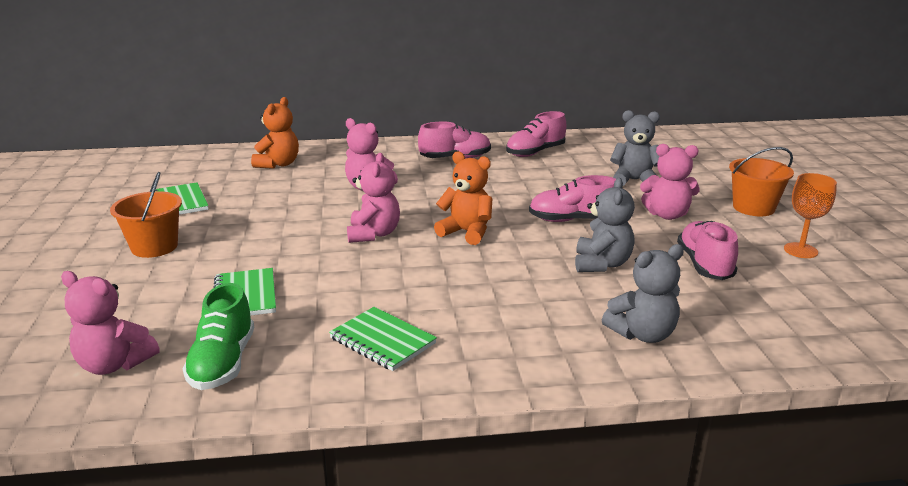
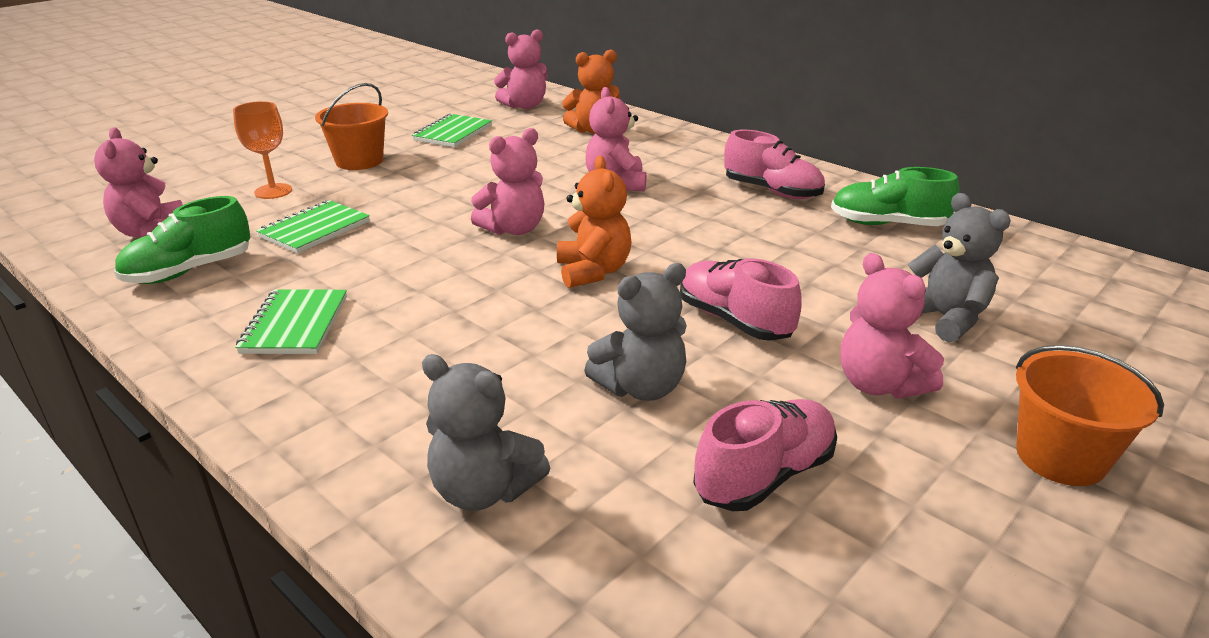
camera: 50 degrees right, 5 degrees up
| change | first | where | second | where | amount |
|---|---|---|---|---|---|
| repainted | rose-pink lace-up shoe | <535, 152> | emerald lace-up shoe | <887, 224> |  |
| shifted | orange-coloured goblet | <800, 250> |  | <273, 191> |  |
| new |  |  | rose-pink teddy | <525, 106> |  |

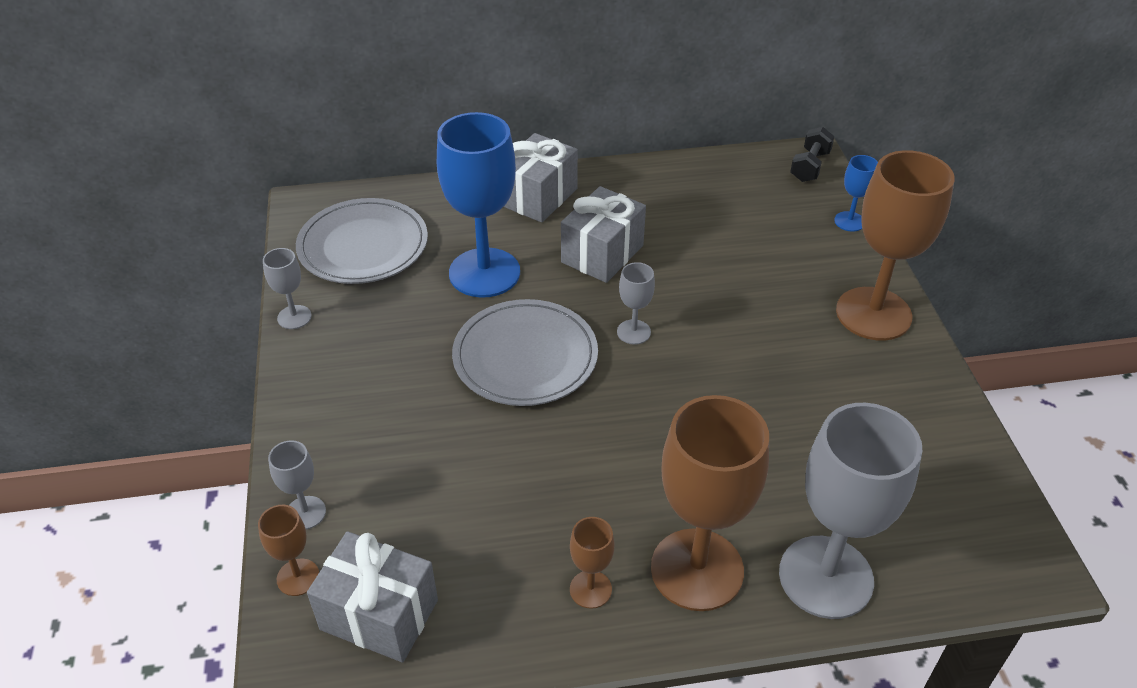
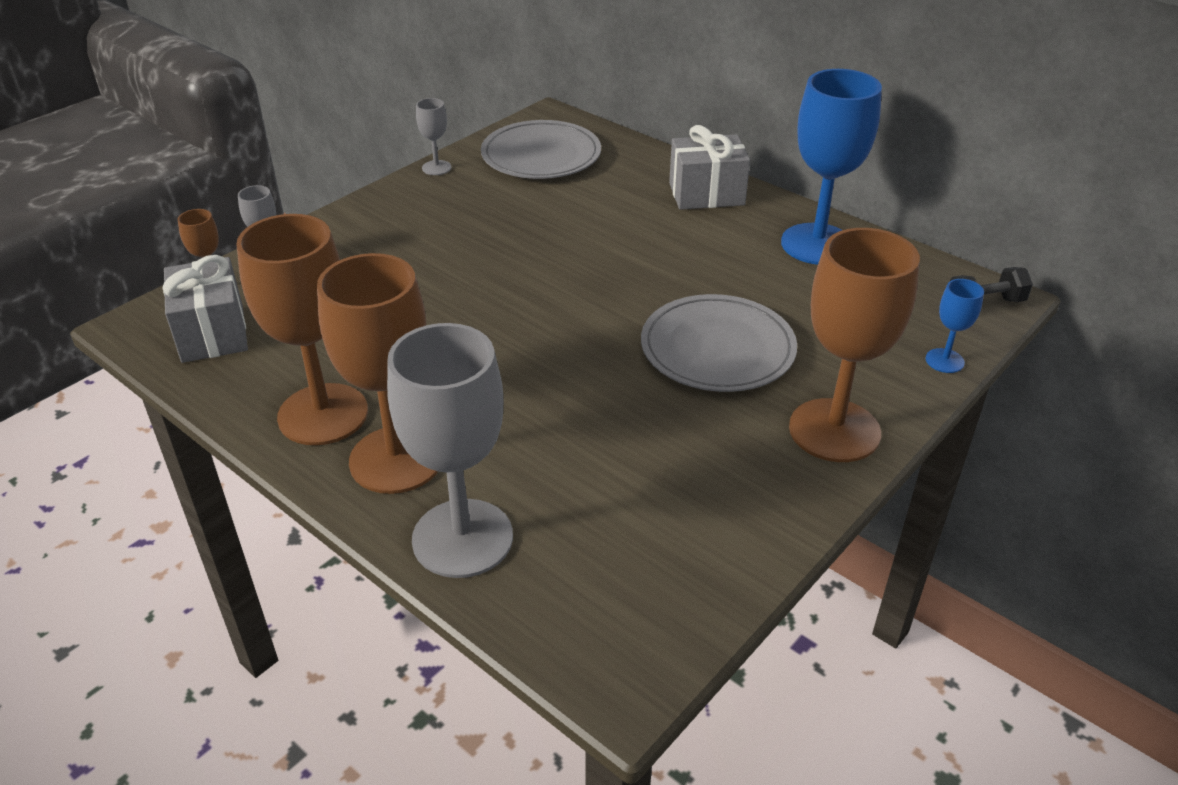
camera: 50 degrees right, 5 degrees down
| change | first | where | second | where | amount |
|---|---|---|---|---|---|
| shifted | royal blue goblet | <484, 273> |  | <817, 244> |  |
| gone | grey gift | <602, 254> |  |  |  |
| gone | grey goblet | <633, 332> |  |  |  |
| shifted | grey plate | <525, 357> |  | <717, 349> |  |
| scaled | dark brown goblet | <590, 589> |  | <323, 414> | x2.22 |

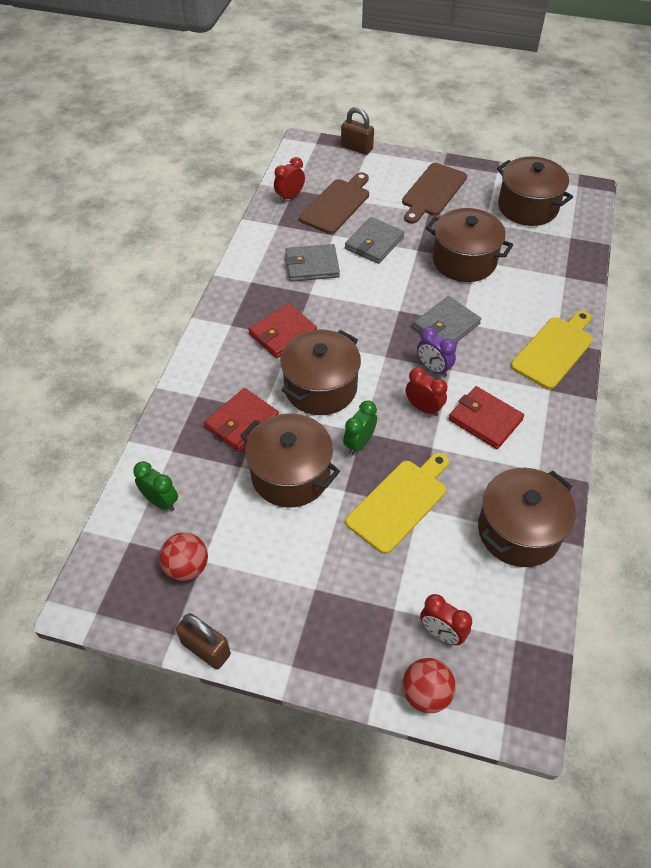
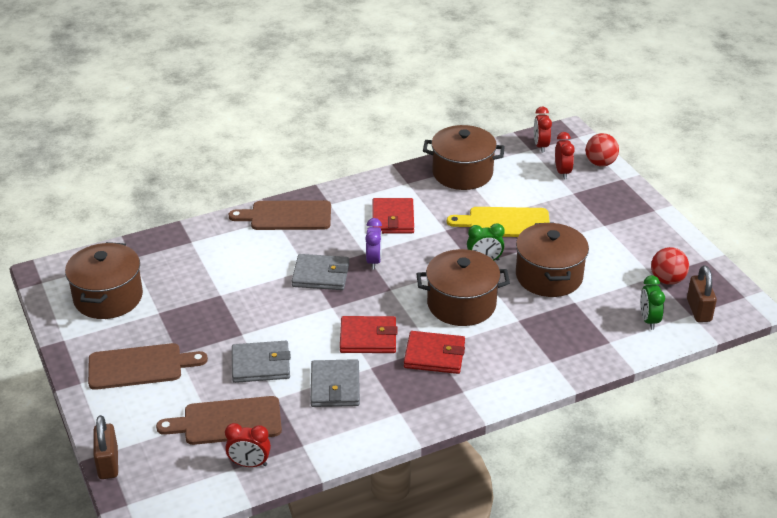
camera: 130 degrees left, 15 degrees down
| change | first | where | second | where | amount |
|---|---|---|---|---|---|
| gone | dark brown pot | <464, 261> |  |  |  |
| rotated | grey wallet | <312, 265> |  | <335, 386> | 45 degrees clockwise |
| repainted | bright yellow bread board | <554, 350> | dark brown bread board | <287, 216> |  |
| shifted | crimson bedside clock | <423, 408> |  | <540, 146> |  |
| shifted | crimson wallet | <242, 422> |  | <368, 338> |  |
| shifted | dark brown padlock | <206, 649> |  | <699, 310> |  |

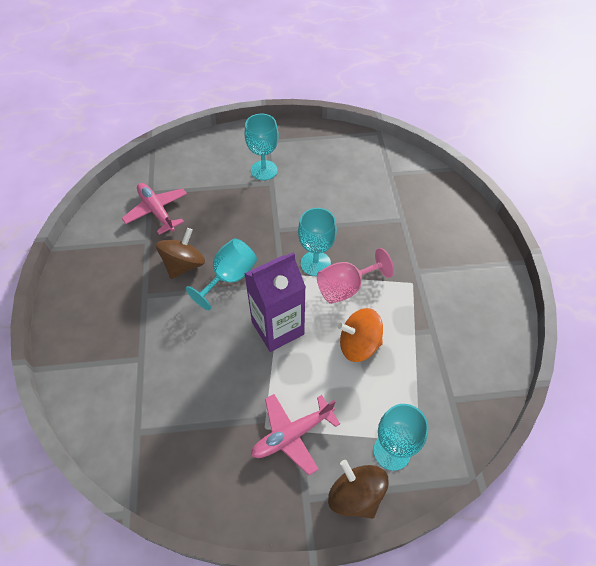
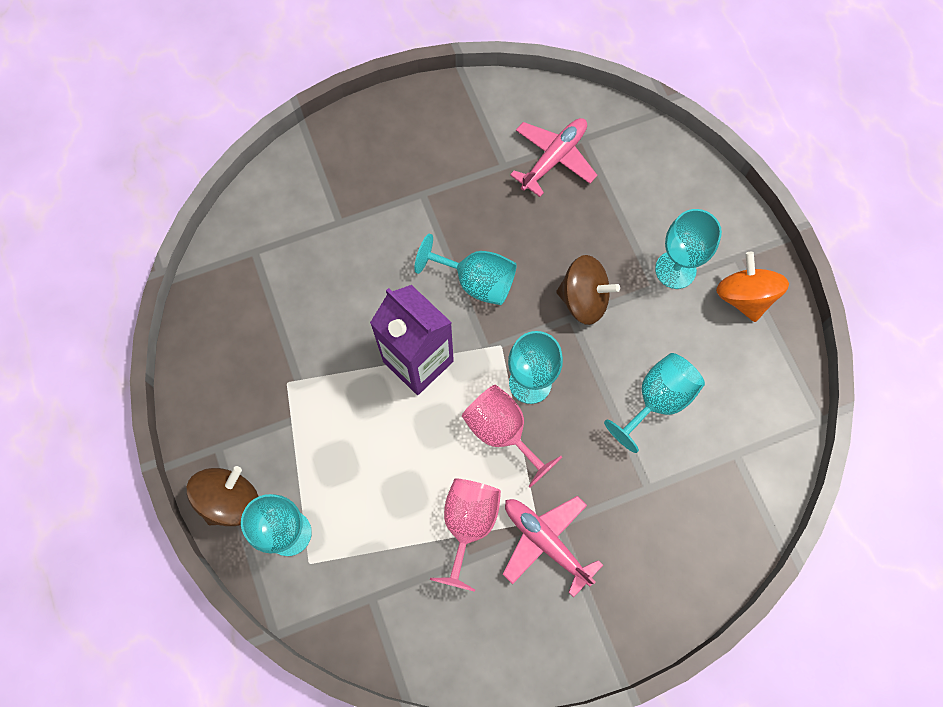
camera: 75 degrees right, 15 degrees up
| change | first | where | second | where | amount |
|---|---|---|---|---|---|
| shifted | dark brown toy top | <184, 265> |  | <583, 299> |  |
| shifted | orange-coloured toy top | <359, 344> |  | <744, 297> |  |
| shifted | rose-pink aeroplane | <292, 435> |  | <545, 542> |  |
| new |  |  | turquoise goblet | <657, 400> |  |
| new |  |  | rose-pink goblet | <468, 524> |  |

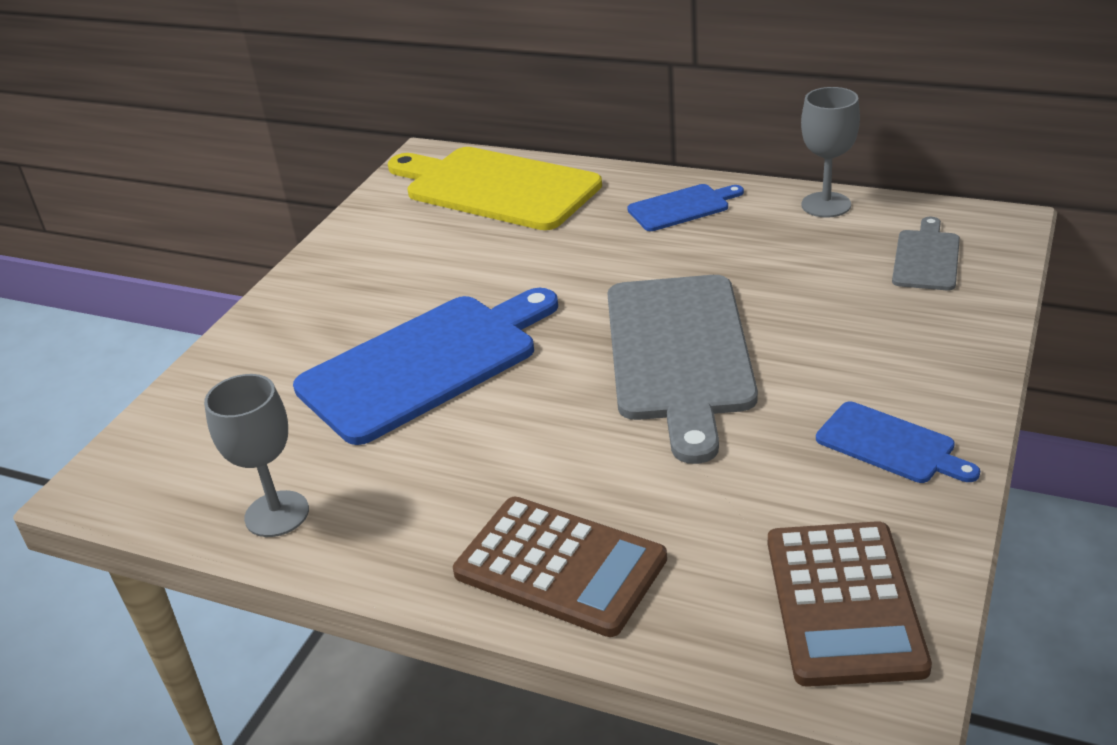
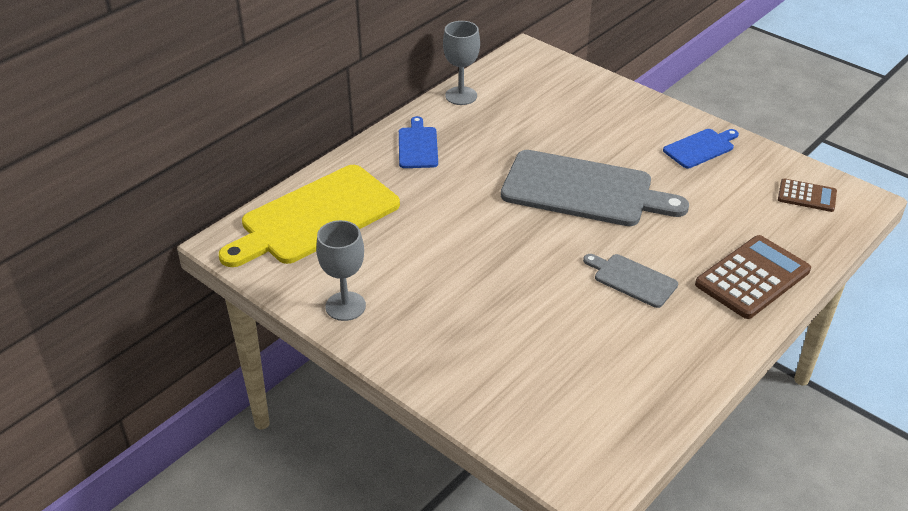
camera: 75 degrees left, 5 degrees up
| change | first | where | second | where | amount |
|---|---|---|---|---|---|
| shifted | grey bread board | <926, 258> |  | <632, 279> |  |
| gone | royal blue bread board | <426, 364> |  |  |  |
| shifted | grey goblet | <277, 514> |  | <345, 306> |  |
| scaled | dark brown calculator | <843, 603> |  | <807, 196> | x0.57 |

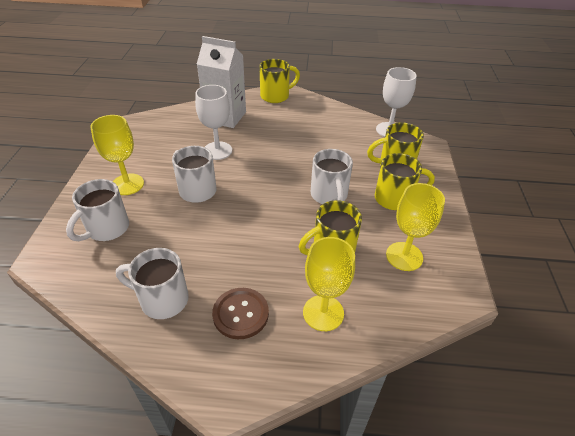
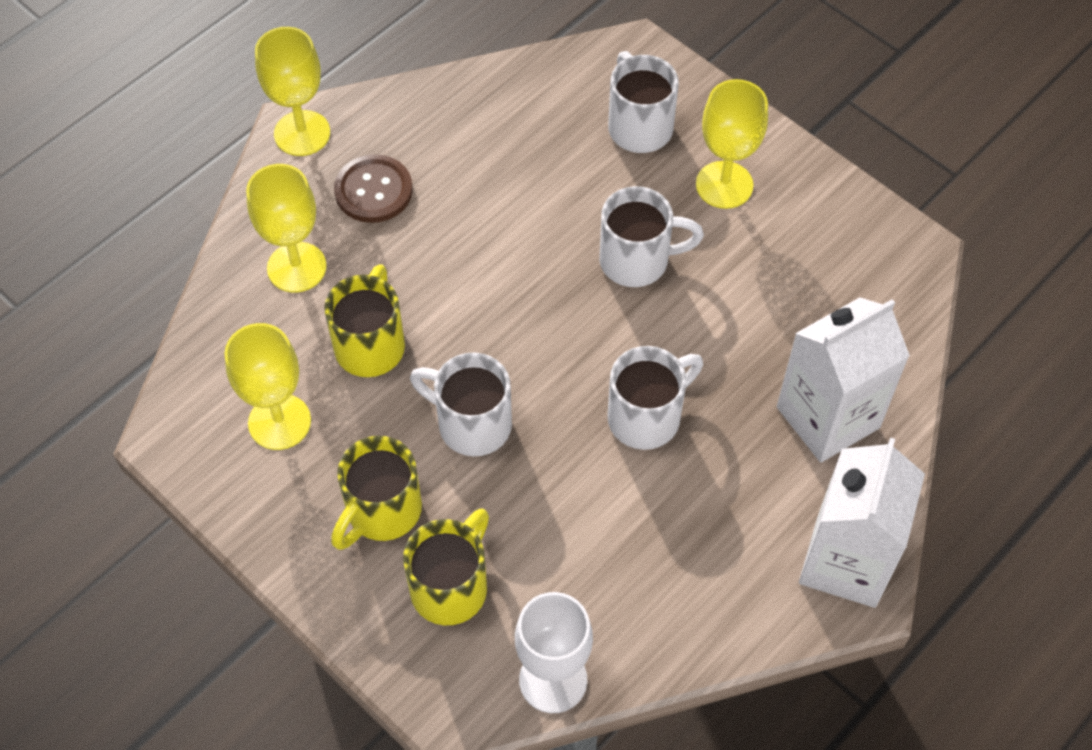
camera: 130 degrees right, 15 degrees up
| change | first | where | second | where | amount |
|---|---|---|---|---|---|
| swapped | bright yellow coffee mug | <276, 96> | snow-white juice carton | <846, 561> |  |
| gone | snow-white goblet | <217, 150> |  |  |  |
| shifted | snow-white coffee mug | <162, 299> |  | <647, 417> |  |
| new |  |  | bright yellow goblet | <302, 133> |  |

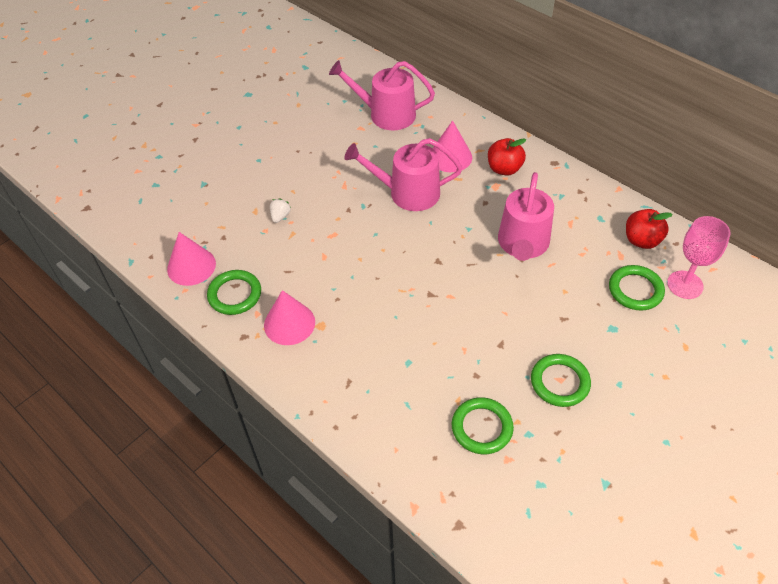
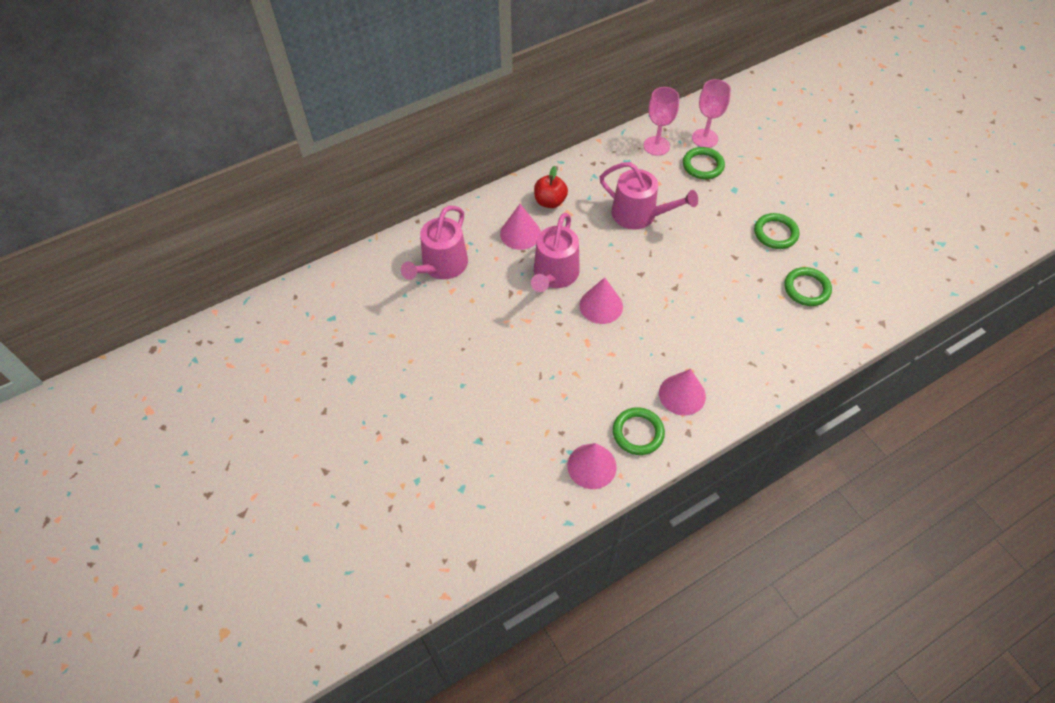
camera: 75 degrees left, 5 degrees up
| change | first | where | second | where | amount |
|---|---|---|---|---|---|
| gone | snow-white toy strawberry | <280, 216> |  |  |  |
| swapped | crimson apple fruit | <641, 240> | rose-pink goblet | <656, 146> |  |
| new |  |  | rose-pink cone shape | <601, 305> |  |

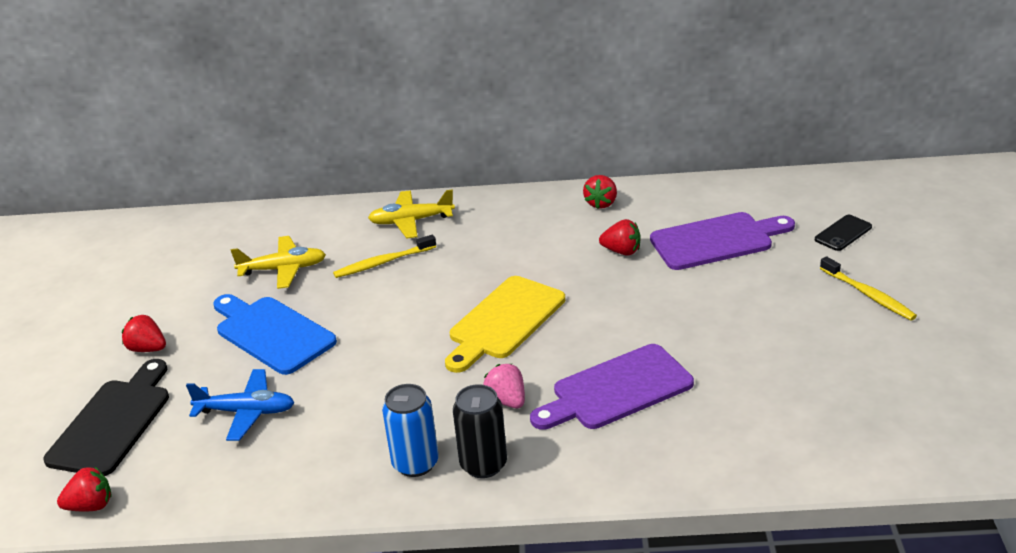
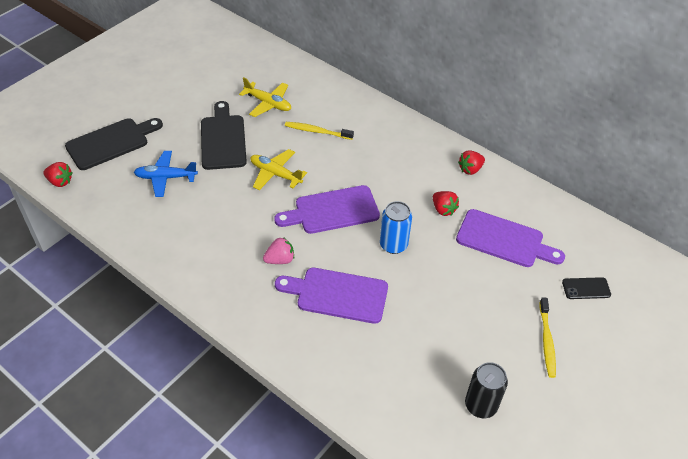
camera: 35 degrees right, 15 degrees up
| change | first | where | second | where | amount |
|---|---|---|---|---|---|
| shifted | bright yellow aeroplane | <411, 221> |  | <275, 174> |  |
| repainted | bright yellow bread board | <504, 321> | purple bread board | <332, 211> |  |
| repainted | royal blue bread board | <272, 333> | black bread board | <223, 139> |  |
| gone | crimson toy strawberry | <147, 349> |  |  |  |
| rotated | rose-pink toy strawberry | <507, 400> |  | <280, 260> | 60 degrees clockwise |
| rotated | royal blue aeroplane | <246, 412> |  | <166, 177> | 135 degrees clockwise |
| shifted | royal blue can | <415, 463> |  | <393, 245> |  |
| shifted | black can | <483, 464> |  | <480, 405> |  |

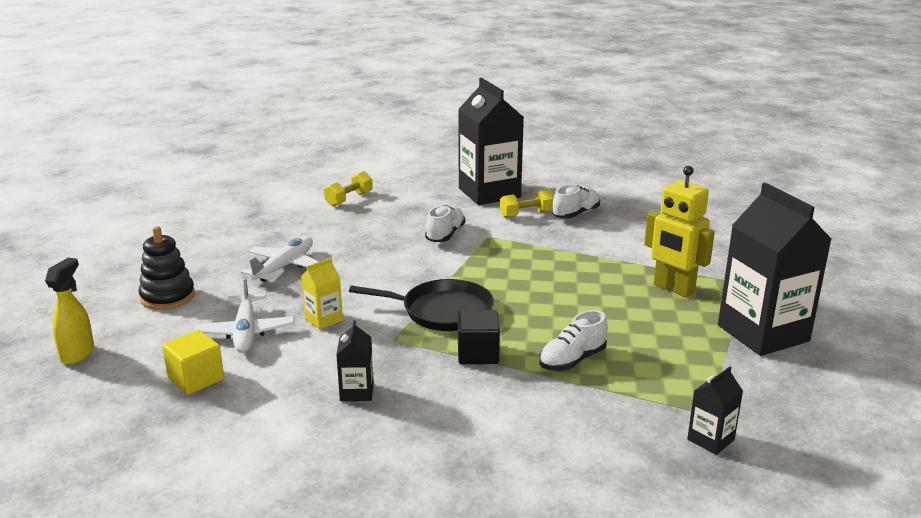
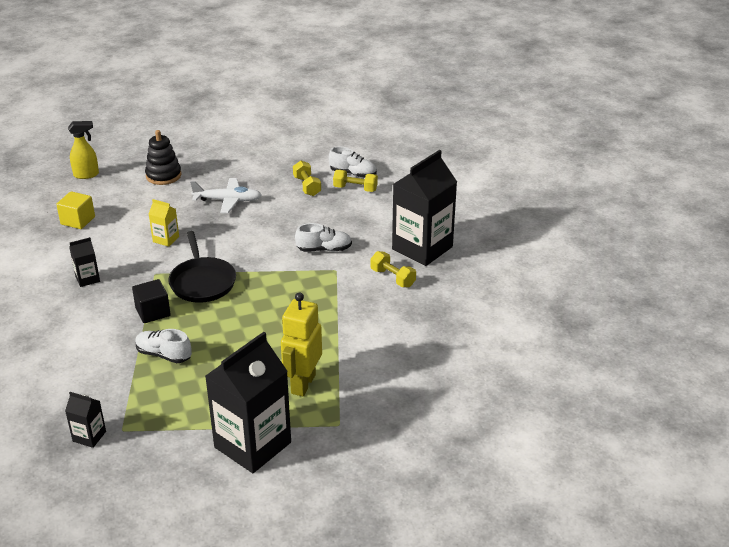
camera: 65 degrees right, 10 degrees up
| change | first | where | second | where | amount |
|---|---|---|---|---|---|
| shifted | snow-white lace-up shoe | <576, 214> |  | <353, 174> |  |
| gone | snow-white aeroplane | <246, 332> |  |  |  |
| new |  |  | bright yellow free weight | <307, 186> |  |

